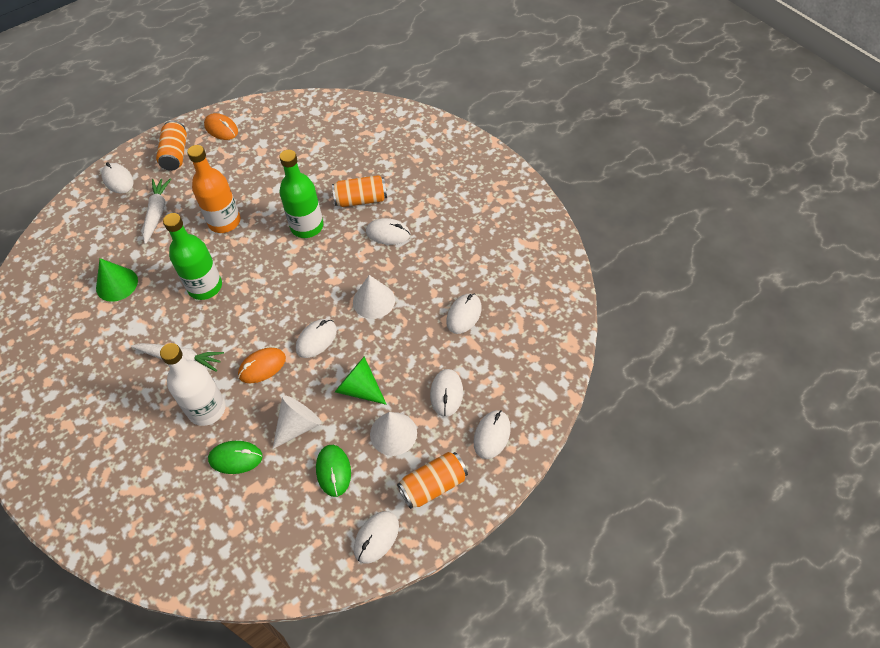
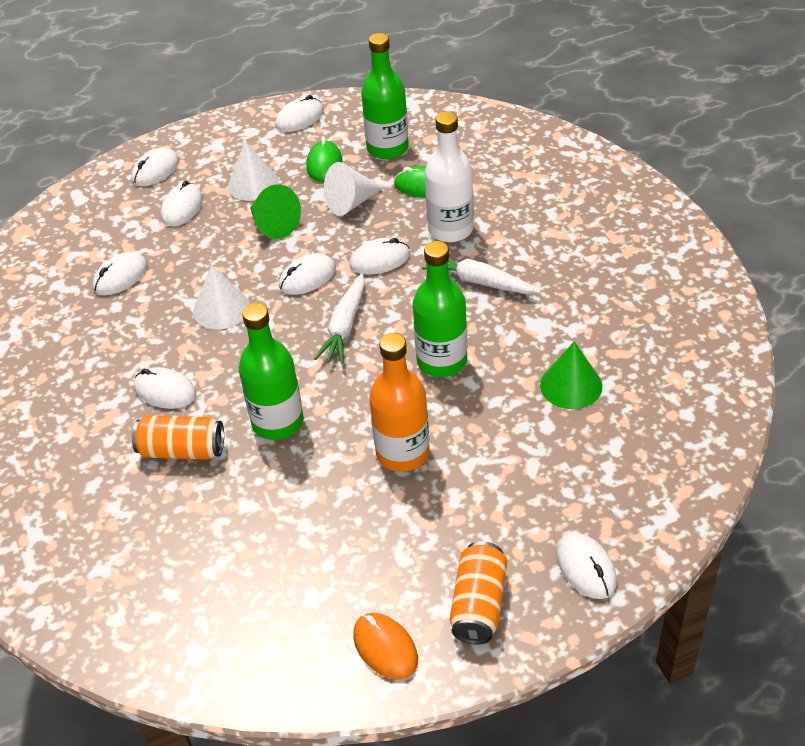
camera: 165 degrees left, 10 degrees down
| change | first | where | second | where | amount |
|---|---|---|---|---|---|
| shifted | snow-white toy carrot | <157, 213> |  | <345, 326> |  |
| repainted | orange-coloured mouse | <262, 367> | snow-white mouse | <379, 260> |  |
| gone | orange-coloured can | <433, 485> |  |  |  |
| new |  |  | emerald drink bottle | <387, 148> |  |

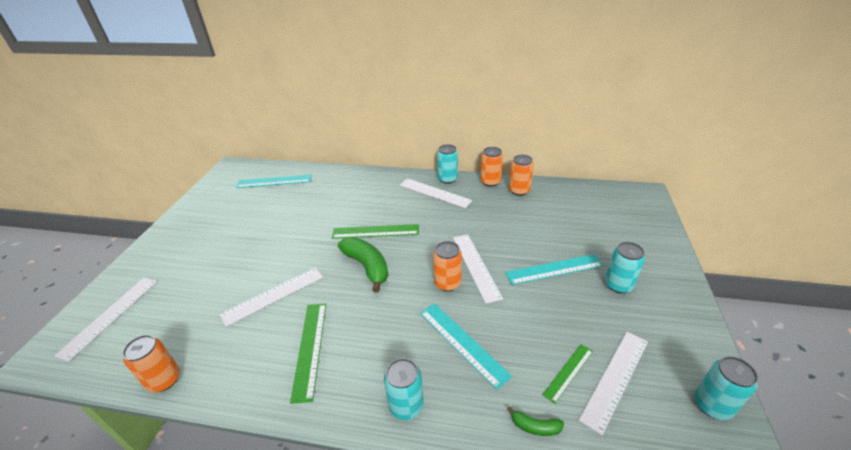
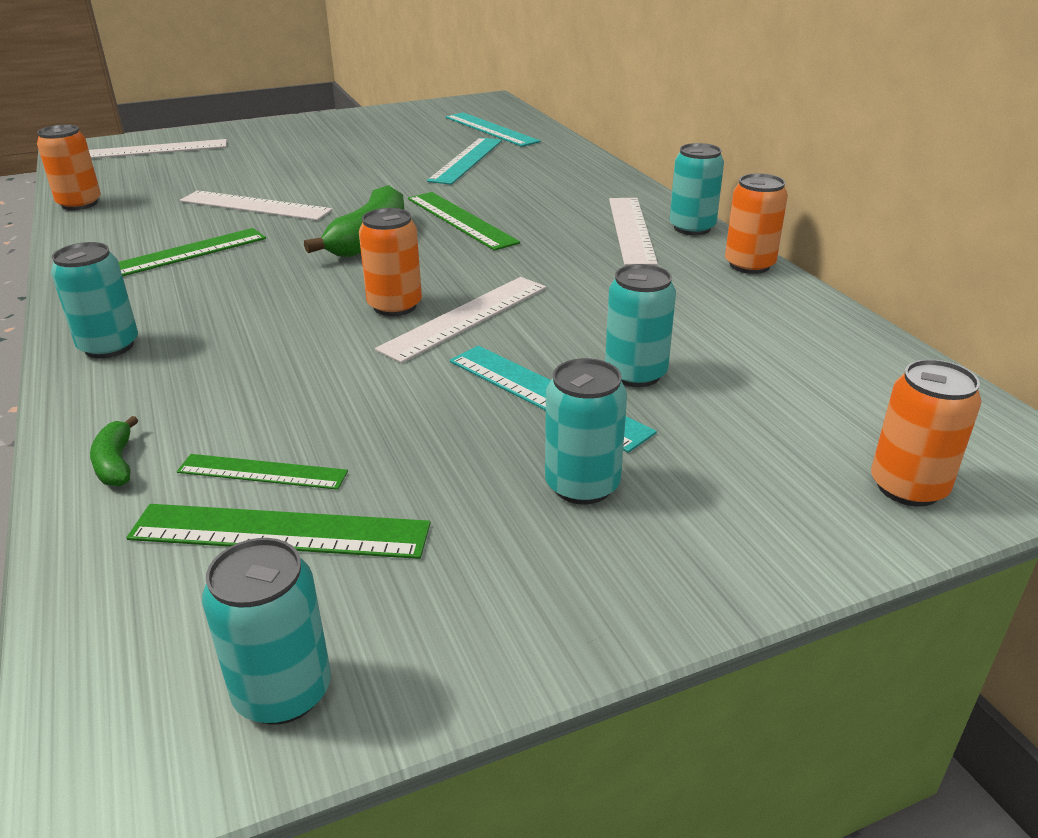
camera: 55 degrees right, 5 degrees down
| change | first | where | second | where | amount |
|---|---|---|---|---|---|
| shifted | orange-coloured can | <519, 190> |  | <908, 487> |  |
| shifted | turquoise measuring stick | <462, 343> |  | <466, 160> |  |
| repainted | snow-white measuring stick | <615, 378> | emerald measuring stick | <280, 531> |  |
| new |  |  | turquoise can | <635, 374> |  |

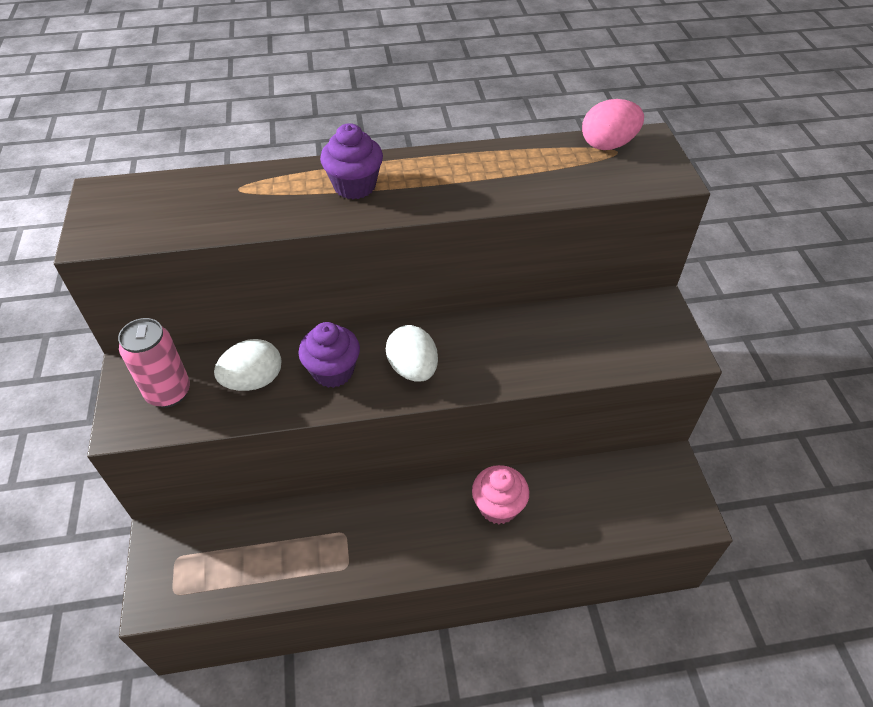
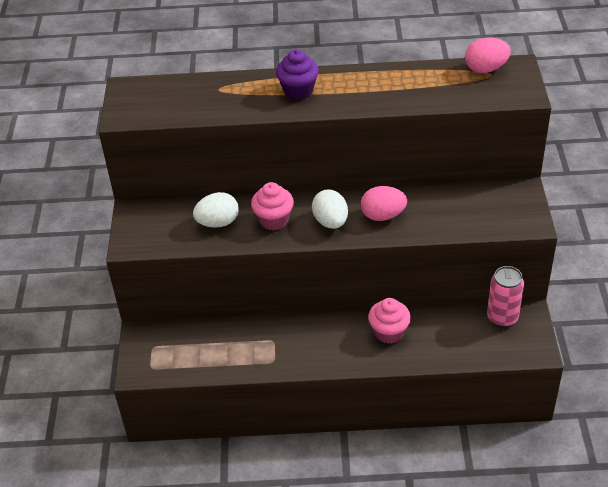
camera: 10 degrees right, 5 degrees down
| change | first | where | second | where | amount |
|---|---|---|---|---|---|
| shifted | rose-pink can | <168, 392> |  | <502, 317> |  |
| repainted | purple cupcake | <333, 371> | rose-pink cupcake | <273, 220> |  |
| new |  |  | rose-pink egg shape | <383, 215> |  |

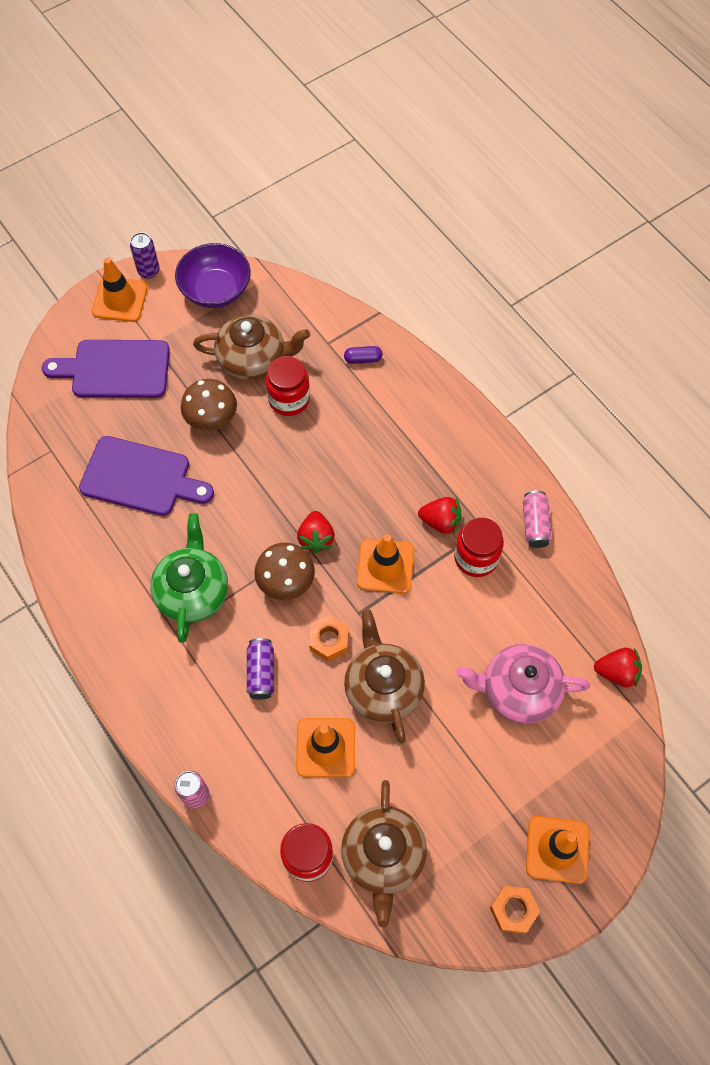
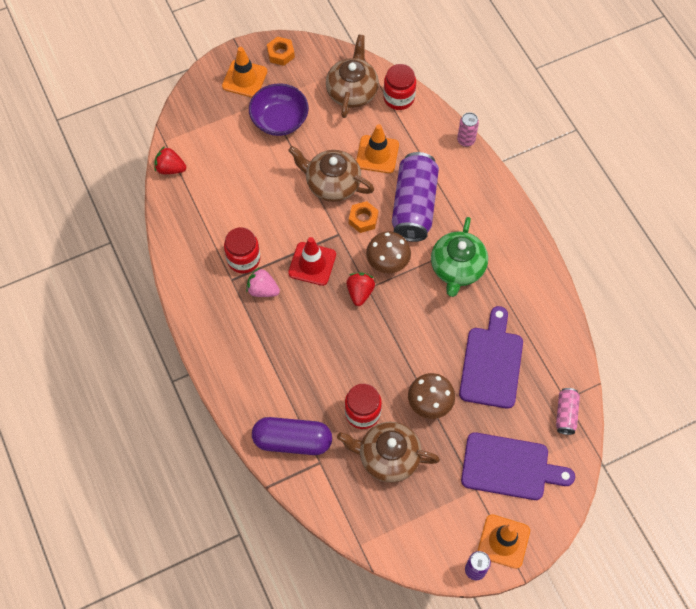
camera: 170 degrees left, 0 degrees up
| change | first | where | second | where | amount |
|---|---|---|---|---|---|
| shifted | purple serving bowl | <216, 290> |  | <279, 120> |  |
| scaled | purple pill | <363, 359> |  | <292, 441> | x2.36 |
| rotated | purple bread board | <141, 478> |  | <492, 363> | 75 degrees clockwise |
| shifted | rose-pink can | <535, 524> |  | <566, 414> |  |
| repainted | crimson toy strawberry | <440, 522> | rose-pink toy strawberry | <263, 290> |  |
| repainted | orange-coloured traffic cone | <385, 566> | crimson traffic cone | <312, 264> |  |
| rotated | dark brown teapot | <382, 687> |  | <332, 184> | 120 degrees clockwise |
| scaled | purple can | <261, 672> |  | <414, 206> | x2.10 |
| gone | rose-pink teapot | <518, 690> |  |  |  |

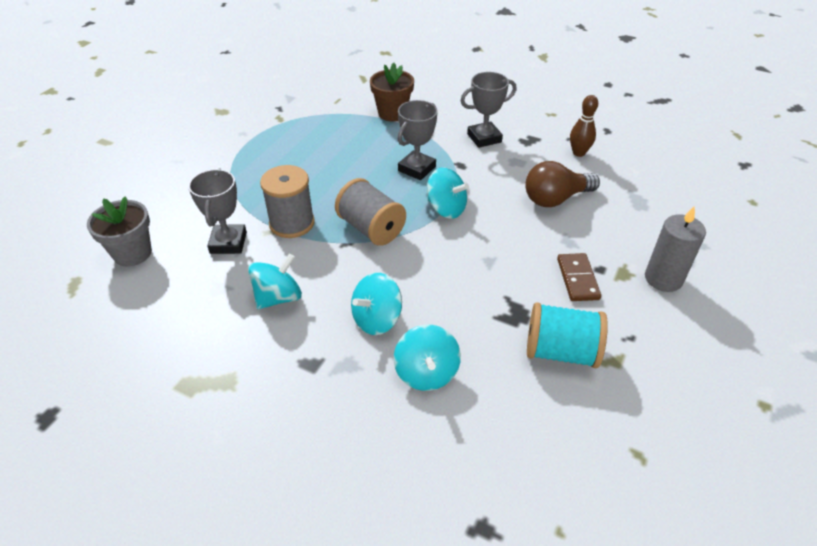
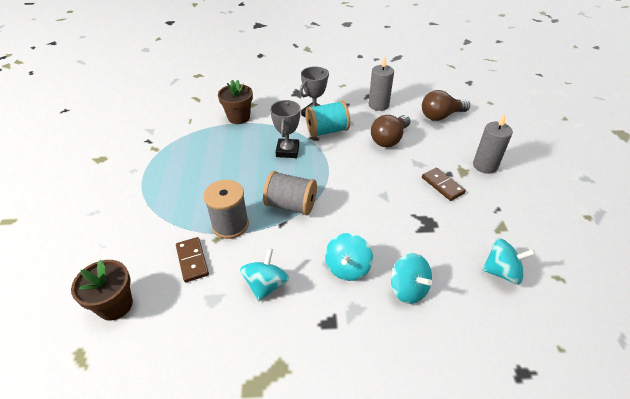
camera: 30 degrees left, 0 degrees up
| change | first | where | second | where | amount |
|---|---|---|---|---|---|
| swapped | dark brown tenpin | <578, 153> | grey pillar candle | <378, 105> |  |
| shifted | turquoise toy top | <446, 209> |  | <501, 272> |  |
| swapped | grey trophy | <228, 243> | dark brown domino piece | <192, 260> |  |
| repainted | grey plant pot | <132, 253> | dark brown plant pot | <115, 305> |  |
| shifted | turquoise spool | <560, 352> |  | <327, 131> |  |
| new |  |  | dark brown light bulb | <441, 116> |  |

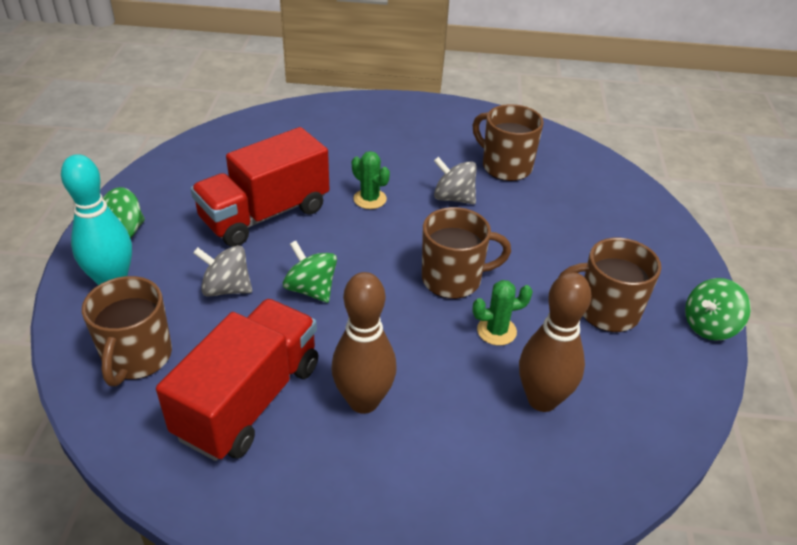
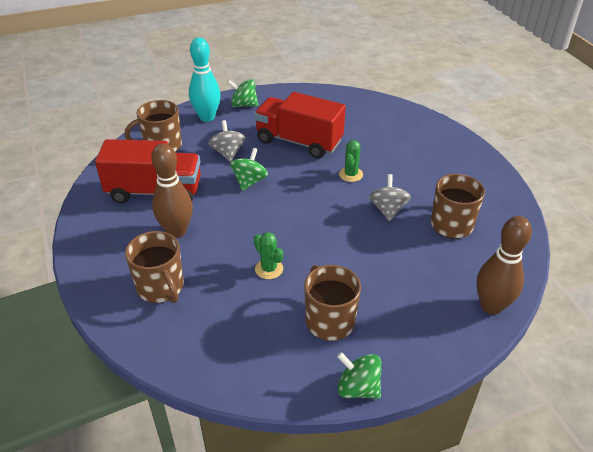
camera: 65 degrees right, 0 degrees up
| change | first | where | second | where | amount |
|---|---|---|---|---|---|
| shifted | dark brown coffee mug | <453, 279> |  | <161, 287> |  |
| shifted | dark brown tenpin | <542, 399> |  | <491, 306> |  |

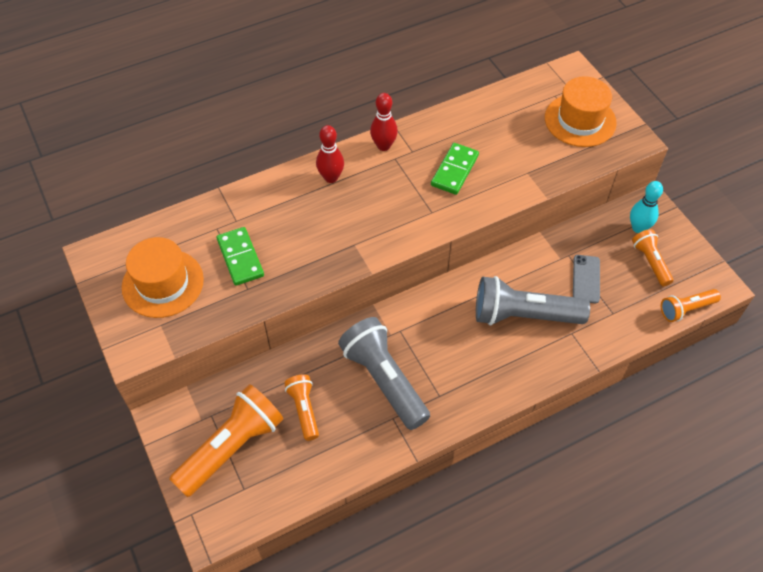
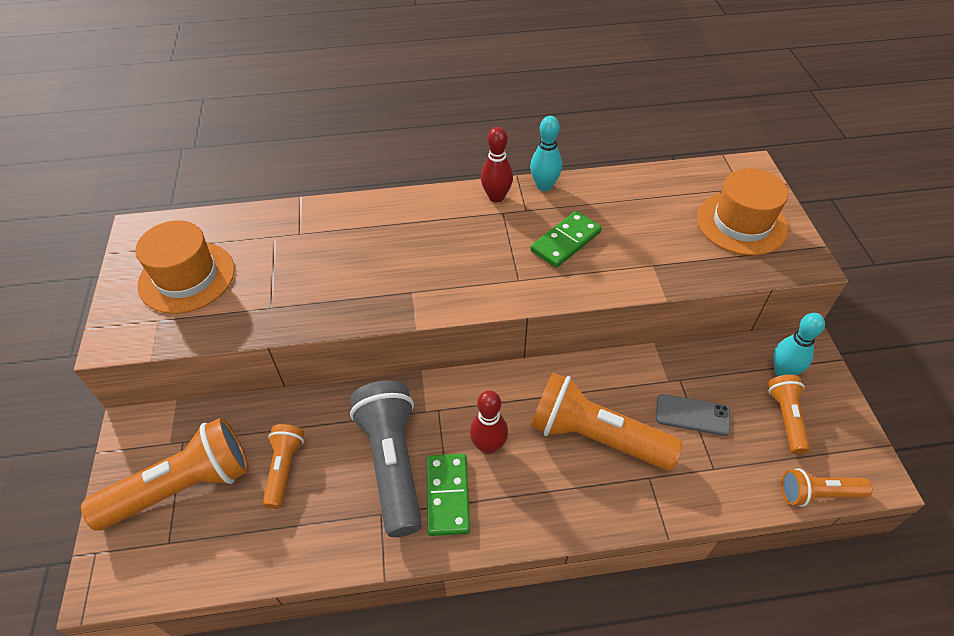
camera: 20 degrees right, 5 degrees down
| change | first | where | second | where | amount |
|---|---|---|---|---|---|
| shifted | crimson tenpin | <331, 177> |  | <488, 446> |  |
| shifted | emerald domino piece | <240, 258> |  | <447, 495> |  |
| rotated | grey phone | <586, 279> |  | <692, 415> | 75 degrees clockwise |
| repainted | grey pocket torch | <523, 315> | orange-coloured pocket torch | <595, 436> |  |
| new |  |  | turquoise tenpin | <544, 186> |  |

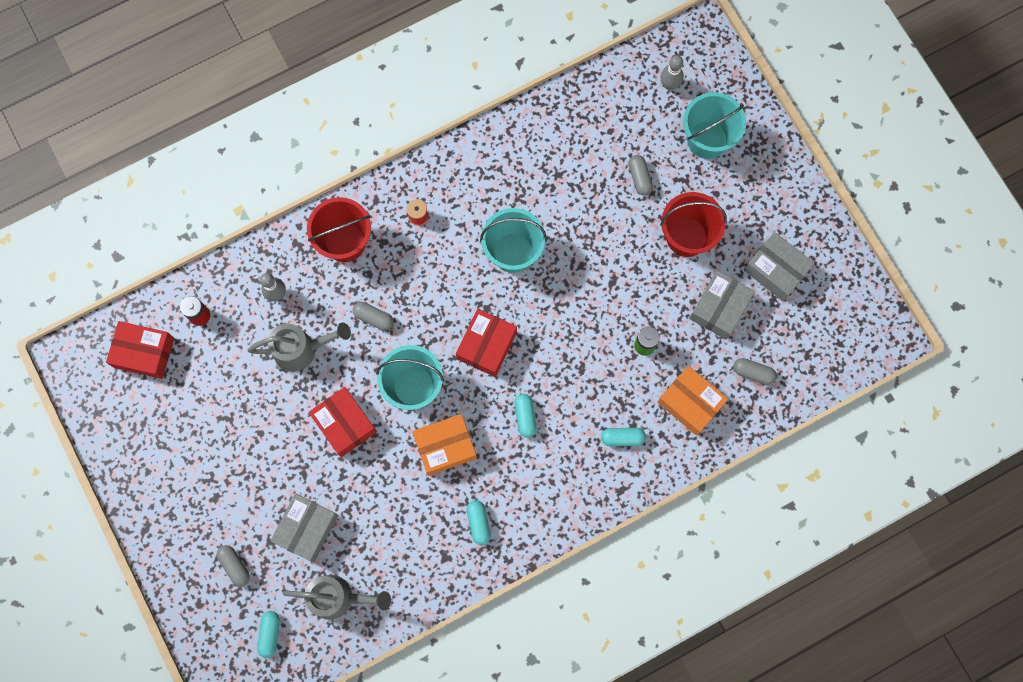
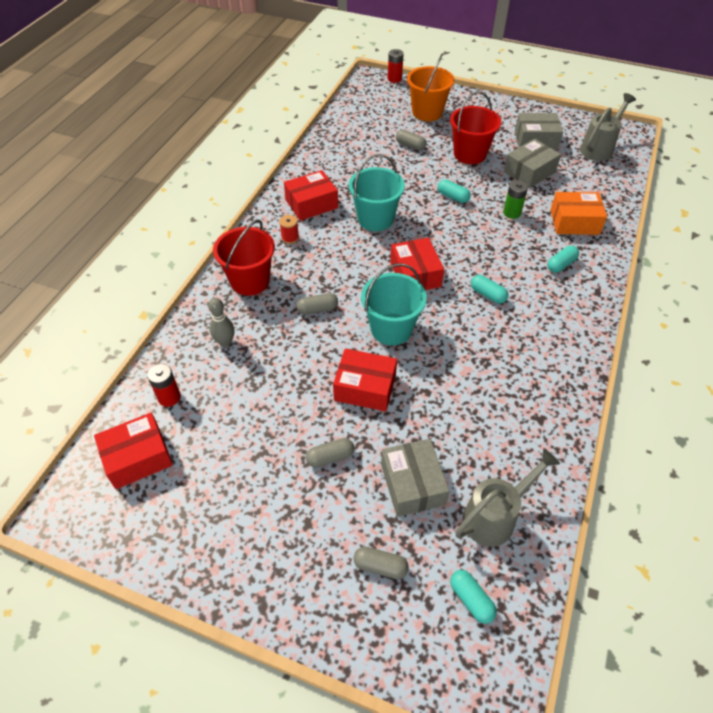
camera: 40 degrees left, 25 degrees down
| change | first | where | second | where | amount |
|---|---|---|---|---|---|
| gone | grey tenpin | <669, 85> |  |  |  |
| repainted | turquoise bucket | <707, 139> | orange-coloured bucket | <427, 112> |  |
| rotated | grey box | <719, 308> |  | <529, 172> | 60 degrees clockwise |
| shifted | grey sprinkling can | <301, 350> |  | <599, 148> |  |
| shifted | grey pill | <753, 373> |  | <330, 457> |  |
| gone | orange-coloured box | <445, 446> |  |  |  |
| shifted | turquoise pill | <478, 523> |  | <453, 197> |  |
| new |  |  | crimson battery | <394, 79> |  |
| new |  |  | crimson box | <311, 204> |  |

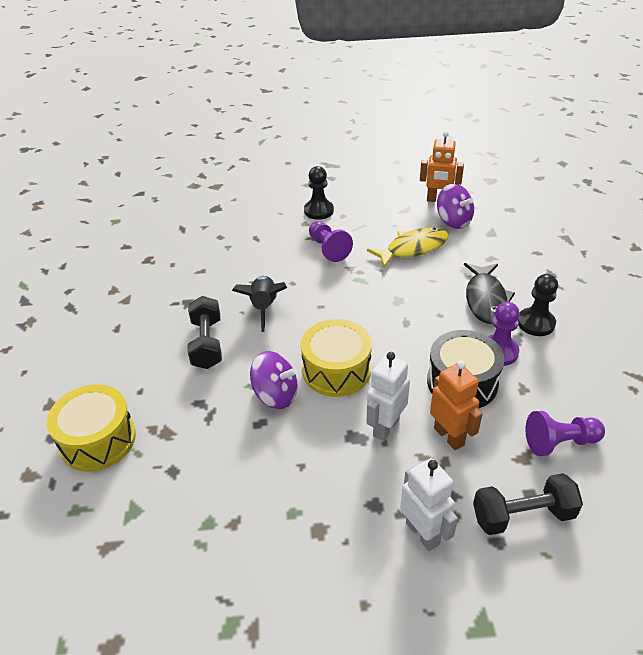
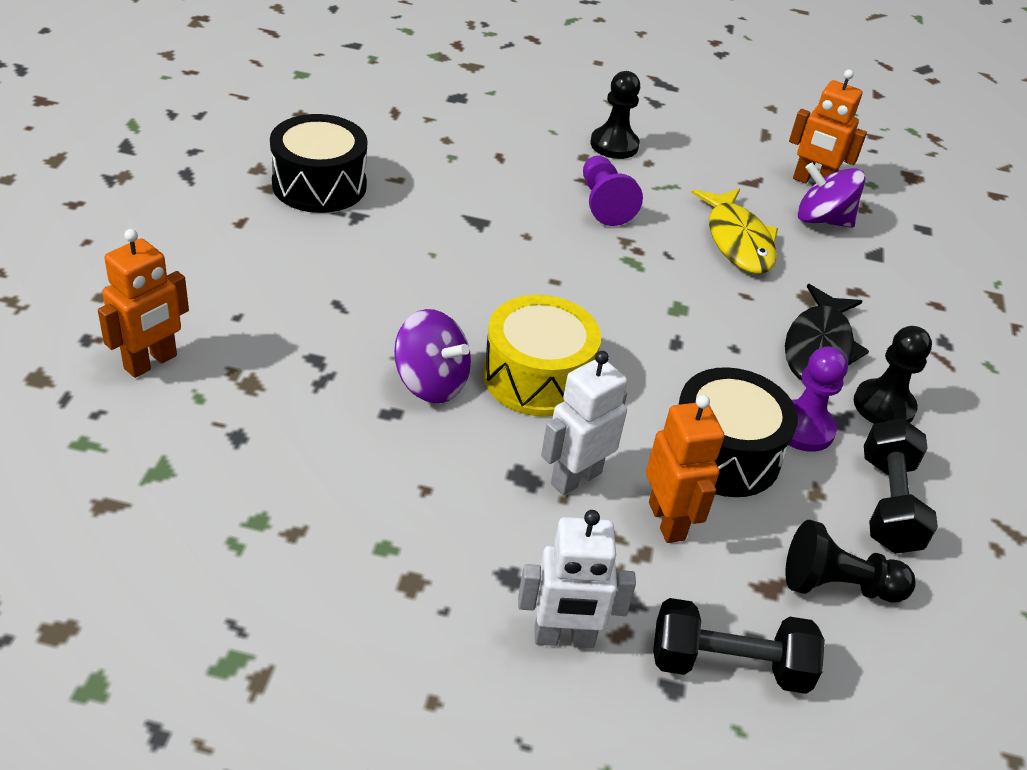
camera: 10 degrees right, 0 degrees up
| change | first | where | second | where | amount |
|---|---|---|---|---|---|
| rotated | purple toy top | <453, 221> |  | <822, 220> | 135 degrees clockwise |
| rotated | bright yellow fish | <413, 248> |  | <738, 241> | 90 degrees clockwise |
| gone | black rocket | <264, 307> |  |  |  |
| shifted | black free weight | <207, 343> |  | <888, 504> |  |
| swapped | bright yellow toy drum | <98, 440> | orange-coloured robot | <151, 362> |  |
| repainted | purple pawn | <560, 442> | black pawn | <837, 585> |  |
| rotated | snow-white robot | <423, 533> |  | <564, 638> | 105 degrees clockwise |
| new |  |  | black toy drum | <319, 185> |  |

